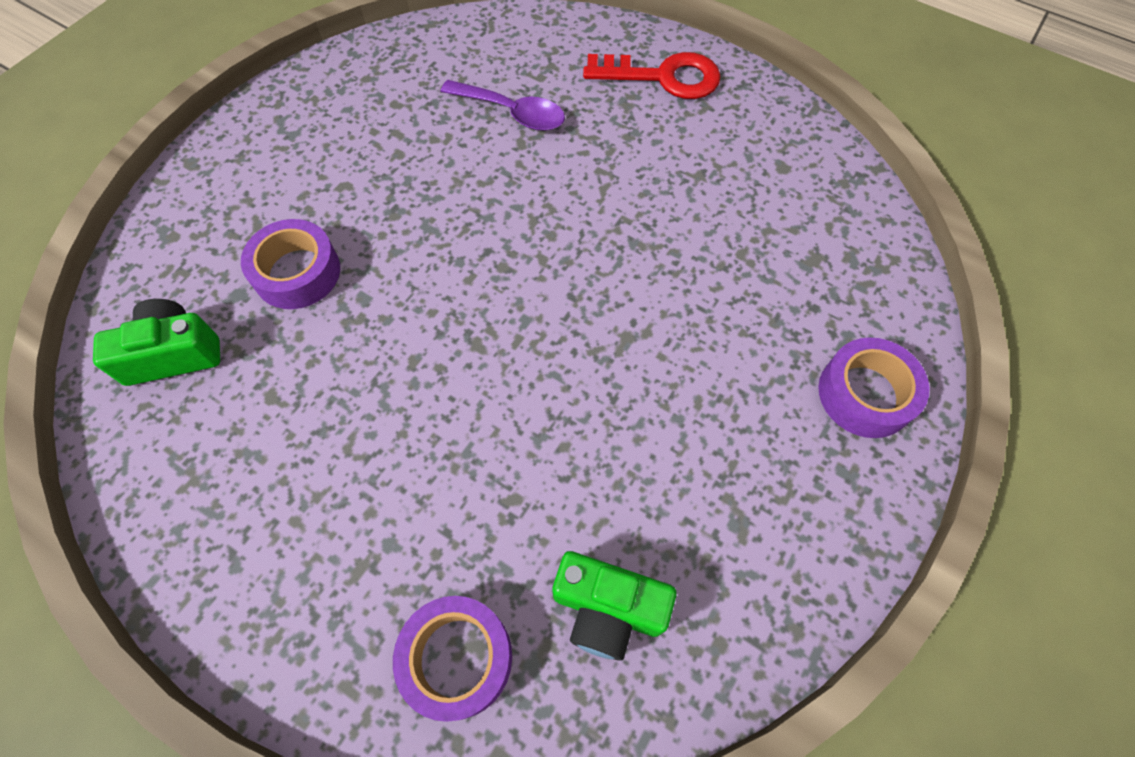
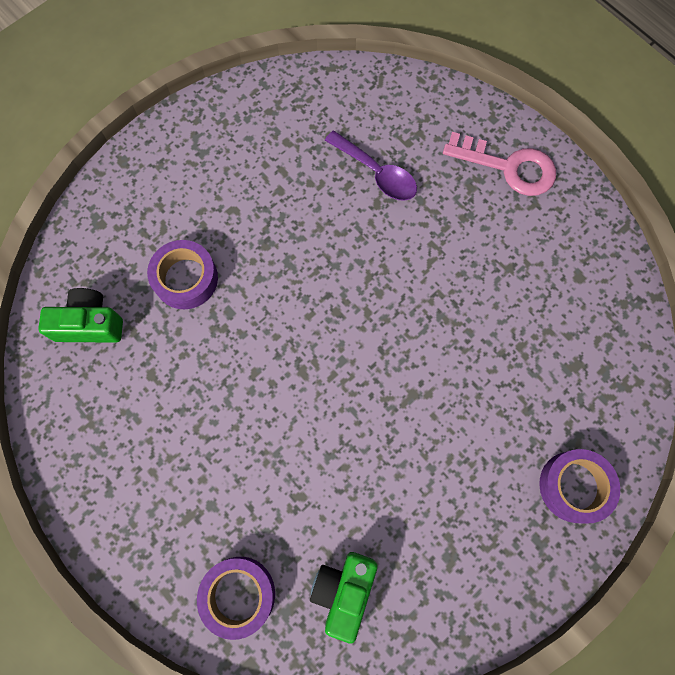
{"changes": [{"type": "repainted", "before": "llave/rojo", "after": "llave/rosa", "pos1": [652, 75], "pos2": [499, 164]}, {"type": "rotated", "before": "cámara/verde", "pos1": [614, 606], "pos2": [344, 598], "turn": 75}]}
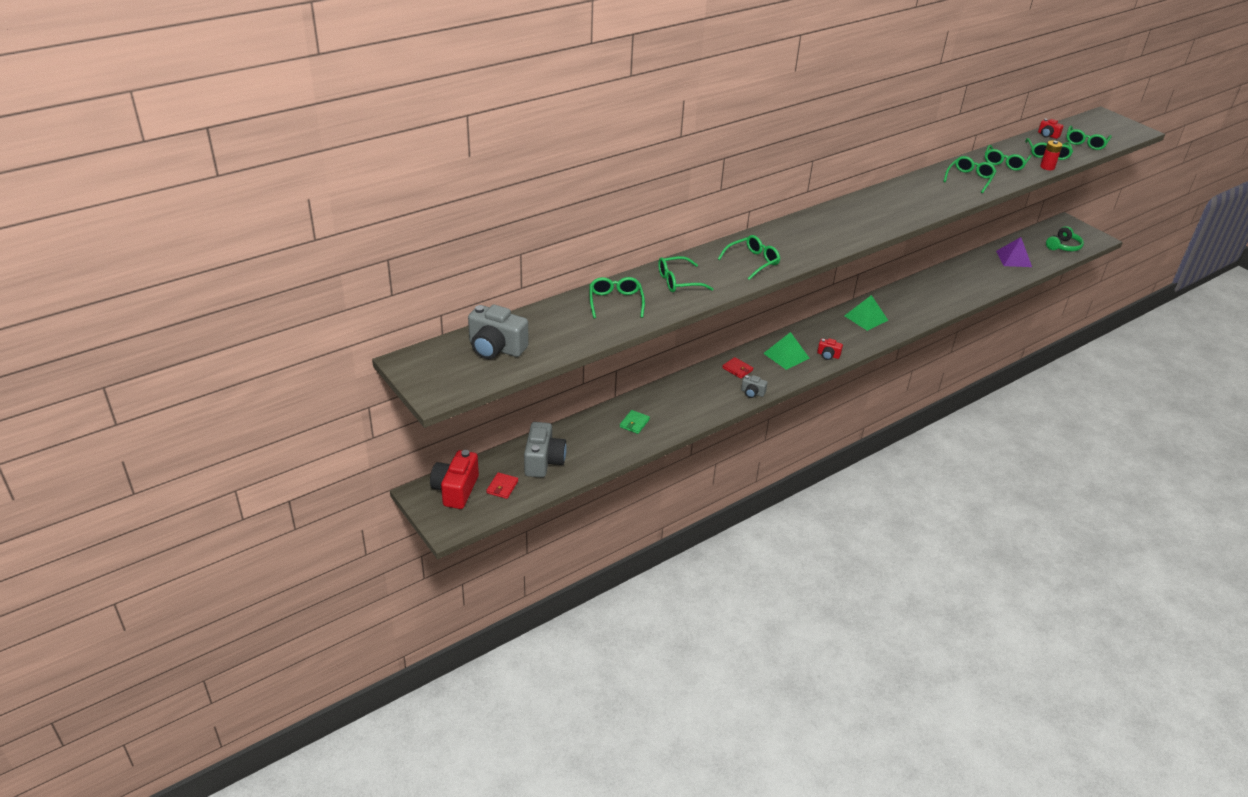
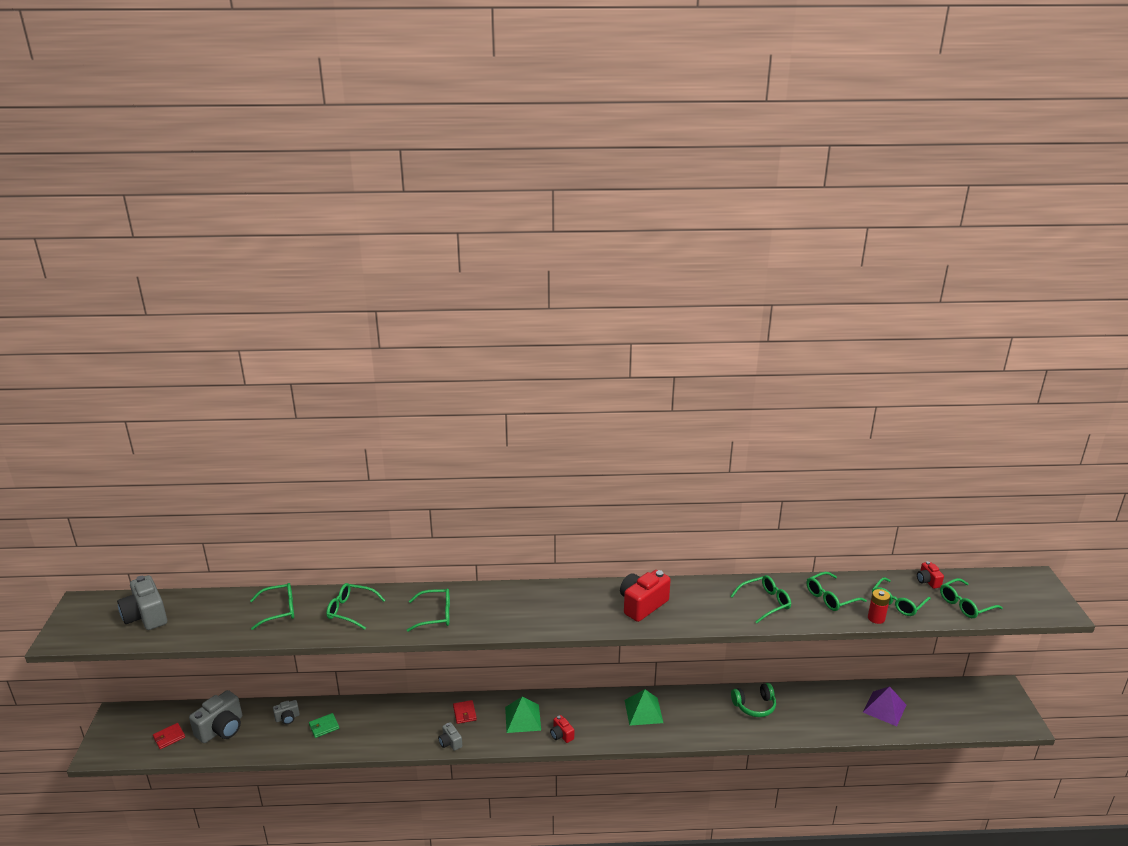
{"changes": [{"type": "shifted", "before": "auriculares/verde", "pos1": [1065, 238], "pos2": [753, 700]}, {"type": "rotated", "before": "gafas/verde", "pos1": [617, 298], "pos2": [272, 606], "turn": 45}, {"type": "shifted", "before": "cámara/rojo", "pos1": [454, 479], "pos2": [645, 596]}, {"type": "new", "after": "cámara/gris", "pos2": [286, 712]}]}
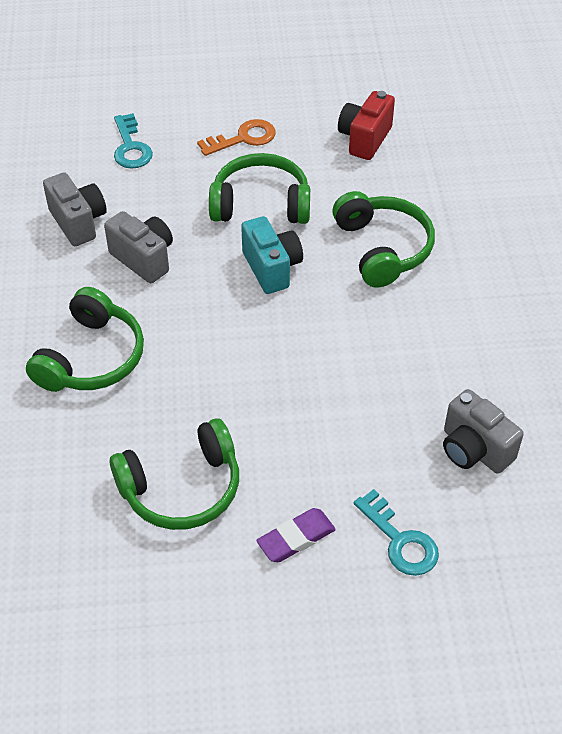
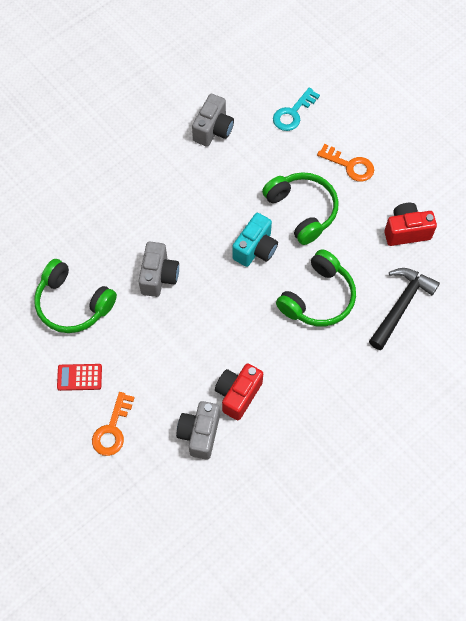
{"changes": [{"type": "shifted", "before": "cámara/gris", "pos1": [138, 247], "pos2": [159, 269]}, {"type": "gone", "before": "auriculares/verde", "pos1": [85, 339]}, {"type": "repainted", "before": "llave/turquesa", "after": "llave/naranja", "pos1": [396, 532], "pos2": [113, 424]}, {"type": "swapped", "before": "goma de borrar/morado", "after": "calculadora/rojo", "pos1": [296, 535], "pos2": [79, 377]}, {"type": "new", "after": "martillo/negro", "pos2": [404, 309]}, {"type": "new", "after": "cámara/rojo", "pos2": [239, 391]}]}
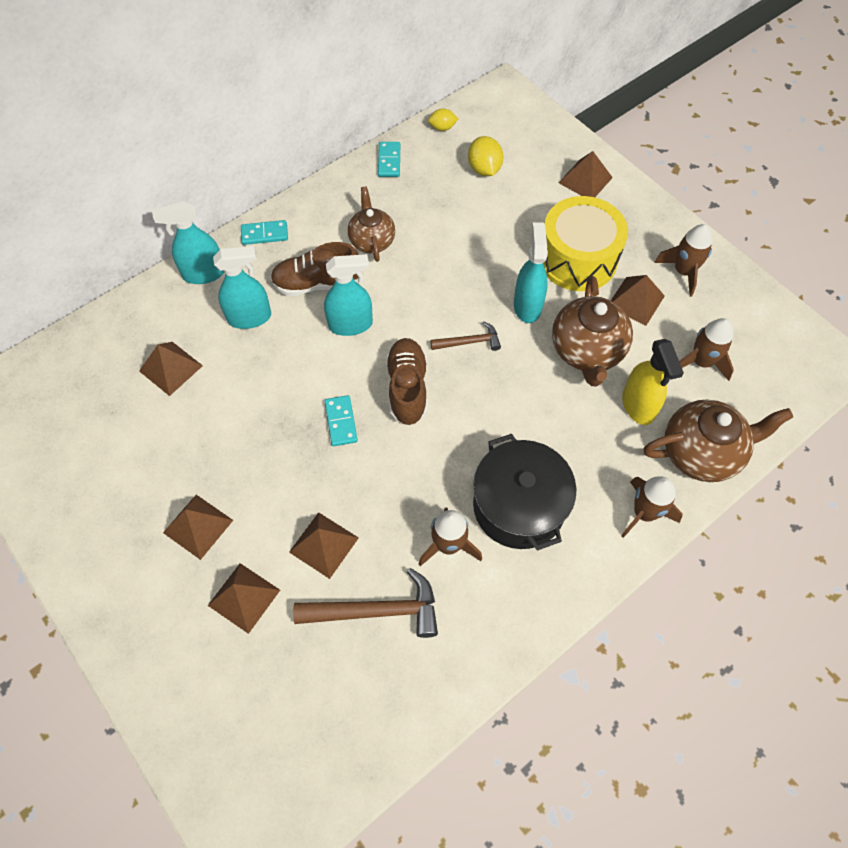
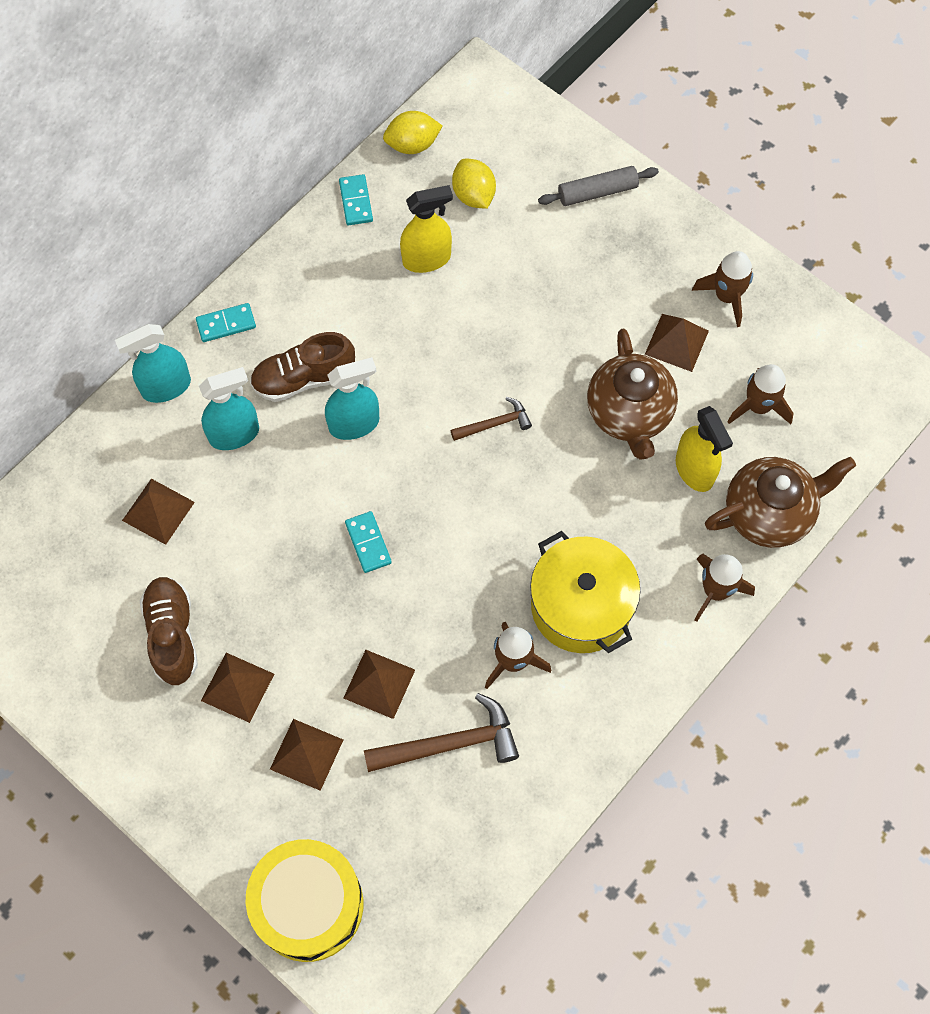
{"changes": [{"type": "scaled", "before": "limón/amarillo", "pos1": [443, 119], "pos2": [412, 132], "scale": 1.6}, {"type": "swapped", "before": "pirámide/marrón", "after": "rodillo/gris", "pos1": [585, 174], "pos2": [598, 186]}, {"type": "gone", "before": "tetera/marrón", "pos1": [371, 224]}, {"type": "shifted", "before": "tambor/amarillo", "pos1": [585, 243], "pos2": [304, 900]}, {"type": "gone", "before": "pulverizador/turquesa", "pos1": [531, 272]}, {"type": "shifted", "before": "zapato/marrón", "pos1": [406, 381], "pos2": [169, 631]}, {"type": "repainted", "before": "olla/negro", "after": "olla/amarillo", "pos1": [524, 492], "pos2": [585, 592]}, {"type": "new", "after": "pulverizador/amarillo", "pos2": [426, 229]}]}
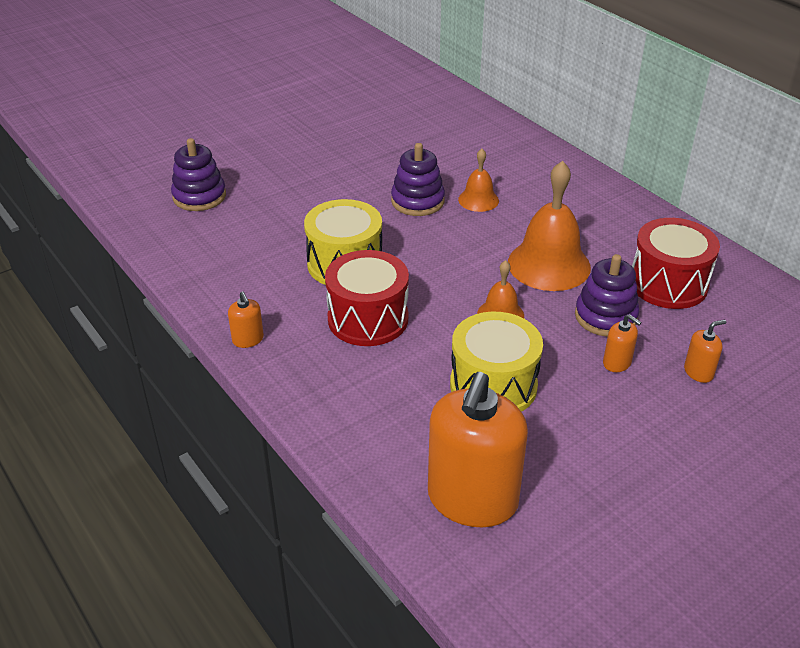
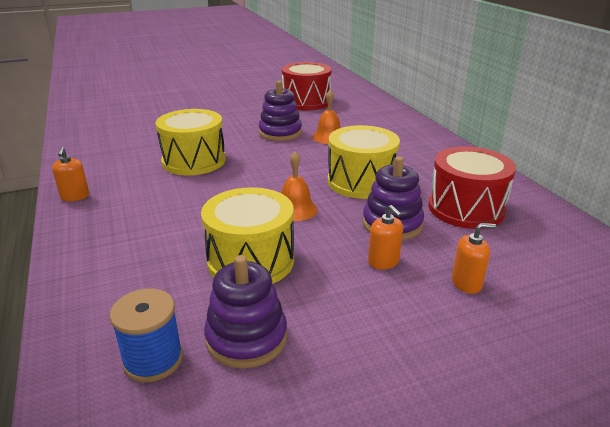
{"changes": [{"type": "shifted", "before": "juguete apilable/morado", "pos1": [198, 174], "pos2": [245, 311]}, {"type": "swapped", "before": "campana/naranja", "after": "tambor/amarillo", "pos1": [549, 226], "pos2": [364, 162]}, {"type": "shifted", "before": "tambor/rojo", "pos1": [367, 298], "pos2": [307, 86]}, {"type": "swapped", "before": "dispensador de jabón/naranja", "after": "carrete/azul", "pos1": [478, 449], "pos2": [146, 335]}]}
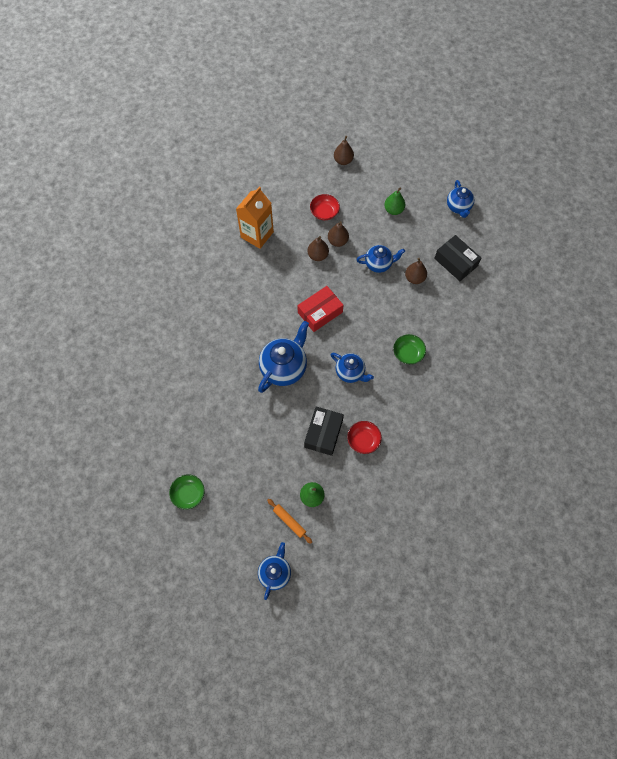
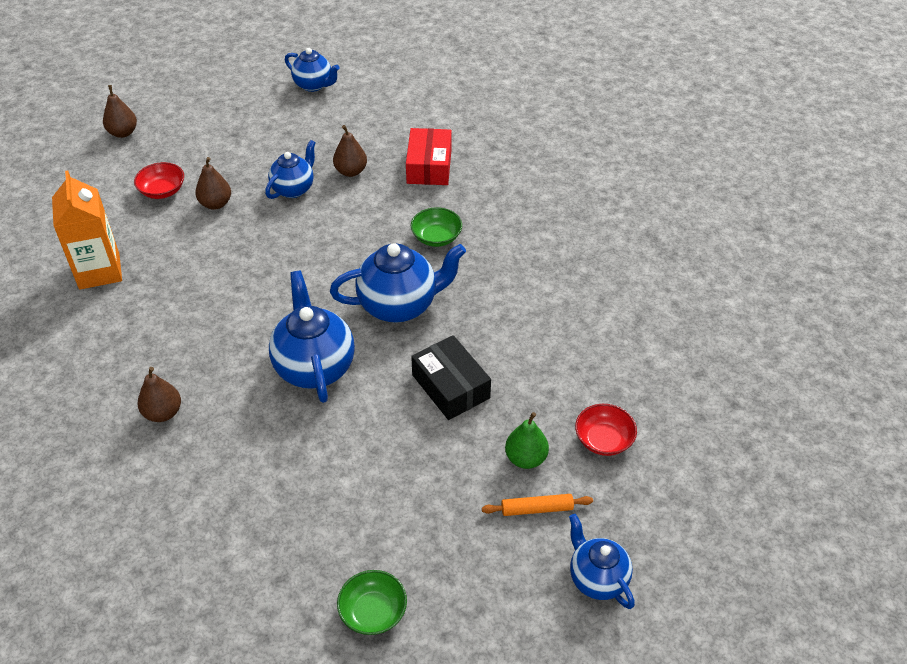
{"changes": [{"type": "gone", "before": "pera/verde", "pos1": [394, 201]}, {"type": "gone", "before": "caja/negro", "pos1": [457, 258]}, {"type": "shifted", "before": "pera/marrón", "pos1": [318, 248], "pos2": [159, 394]}, {"type": "shifted", "before": "caja/rojo", "pos1": [320, 309], "pos2": [429, 156]}, {"type": "scaled", "before": "tetera/azul", "pos1": [352, 368], "pos2": [398, 283], "scale": 1.6}, {"type": "shifted", "before": "cuenco/rojo", "pos1": [364, 437], "pos2": [606, 430]}]}
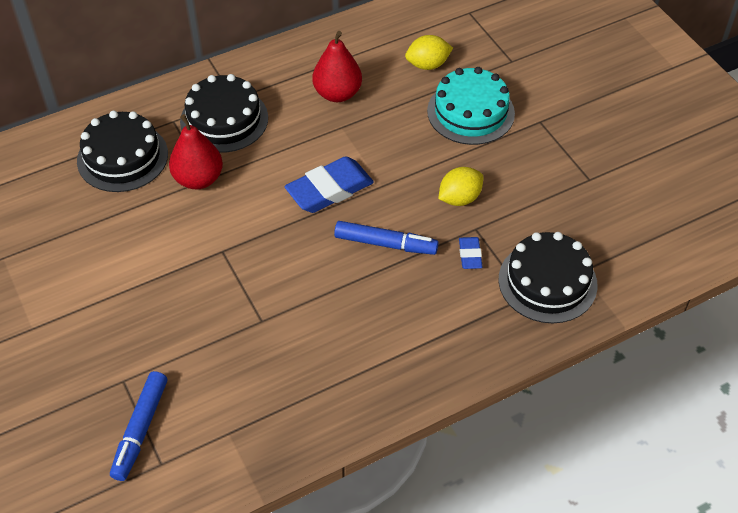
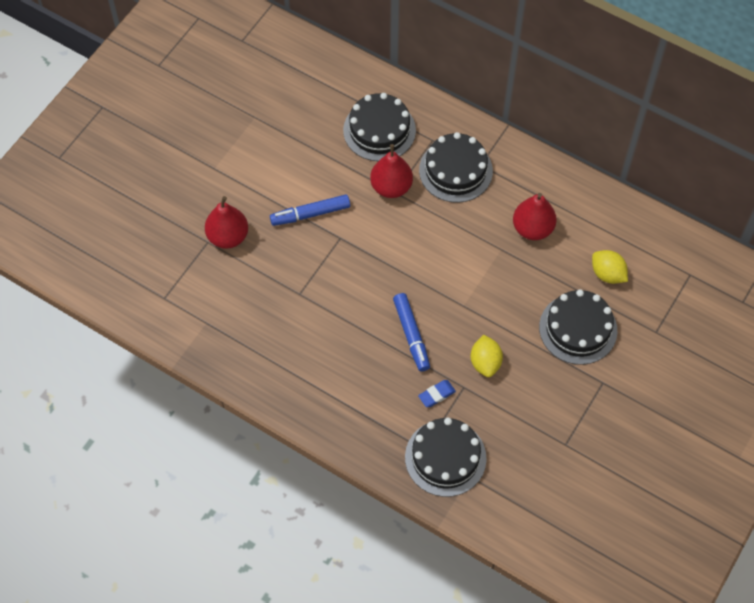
{"changes": [{"type": "repainted", "before": "tarta/turquesa", "after": "tarta/negro", "pos1": [471, 106], "pos2": [578, 327]}, {"type": "gone", "before": "goma de borrar/azul", "pos1": [329, 184]}, {"type": "rotated", "before": "limón/amarillo", "pos1": [460, 186], "pos2": [487, 356], "turn": 60}, {"type": "shifted", "before": "rotulador/azul", "pos1": [138, 426], "pos2": [310, 210]}, {"type": "new", "after": "pera/rojo", "pos2": [226, 222]}]}
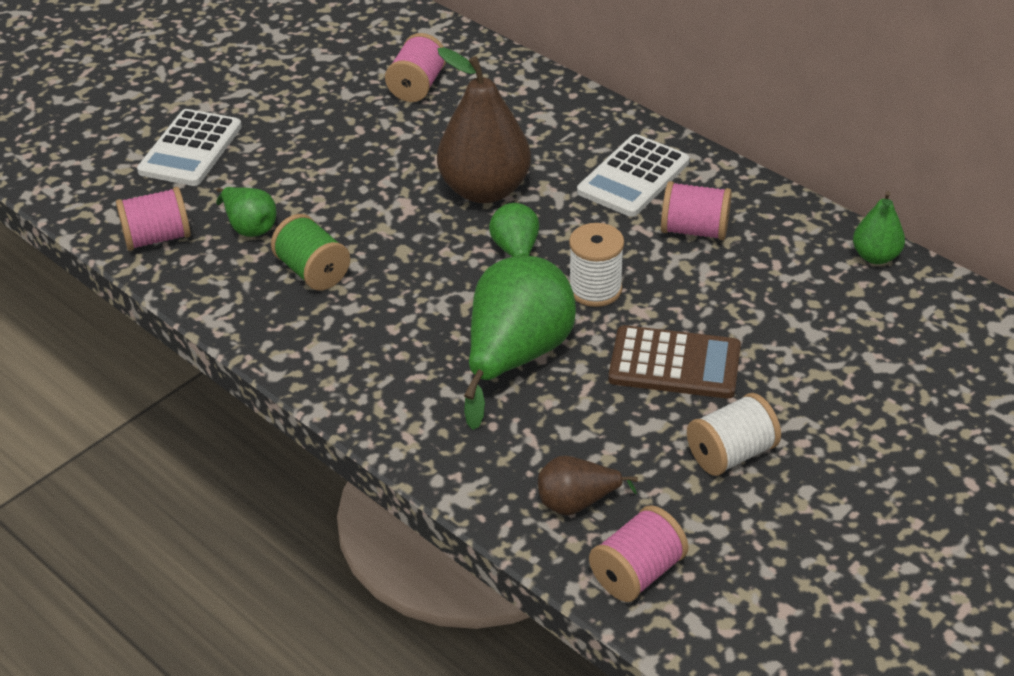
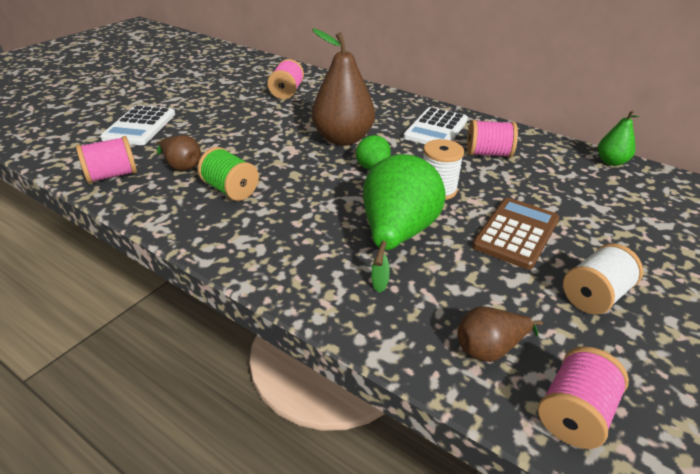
{"changes": [{"type": "repainted", "before": "pera/verde", "after": "pera/marrón", "pos1": [246, 212], "pos2": [179, 153]}, {"type": "rotated", "before": "calculadora/marrón", "pos1": [674, 362], "pos2": [515, 233], "turn": -60}]}
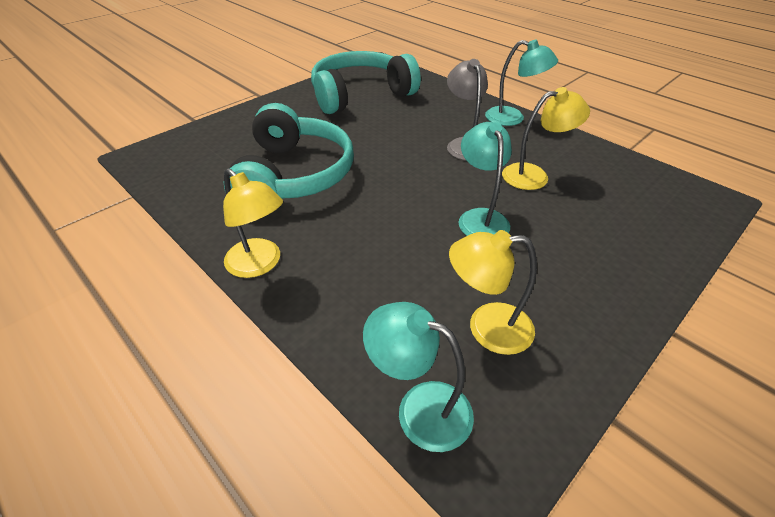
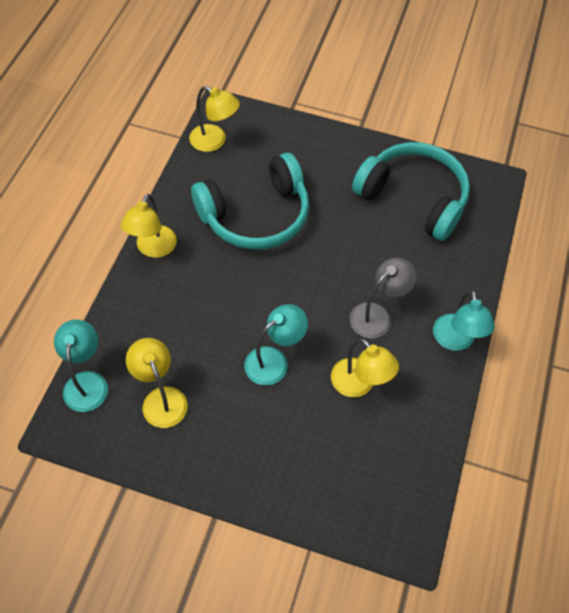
{"changes": [{"type": "new", "after": "lámpara/amarillo", "pos2": [214, 119]}]}
